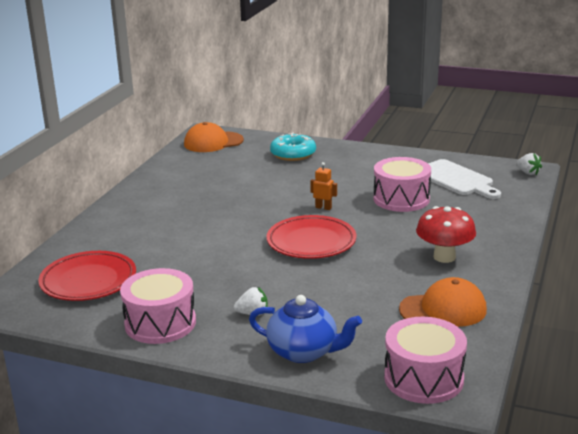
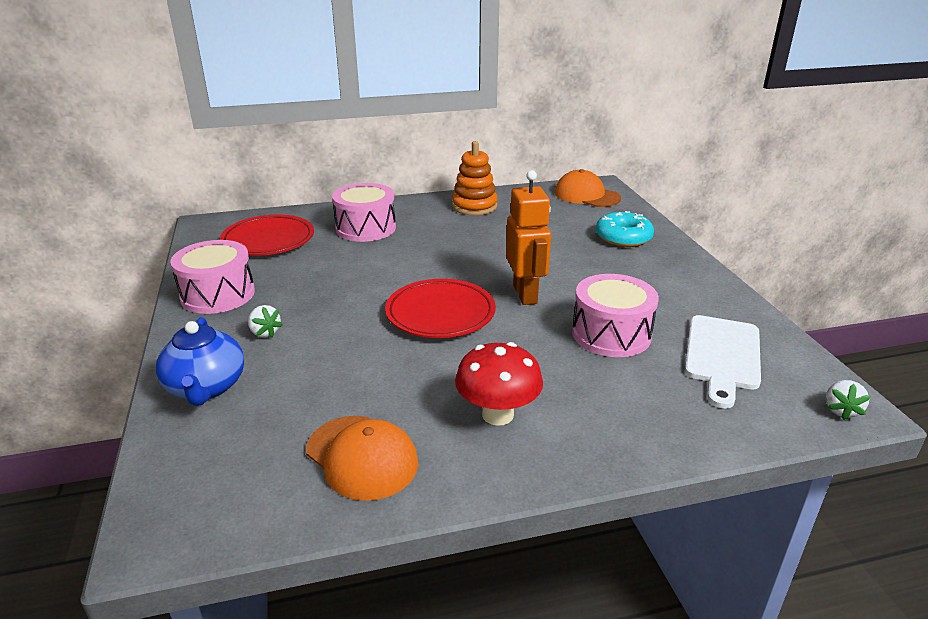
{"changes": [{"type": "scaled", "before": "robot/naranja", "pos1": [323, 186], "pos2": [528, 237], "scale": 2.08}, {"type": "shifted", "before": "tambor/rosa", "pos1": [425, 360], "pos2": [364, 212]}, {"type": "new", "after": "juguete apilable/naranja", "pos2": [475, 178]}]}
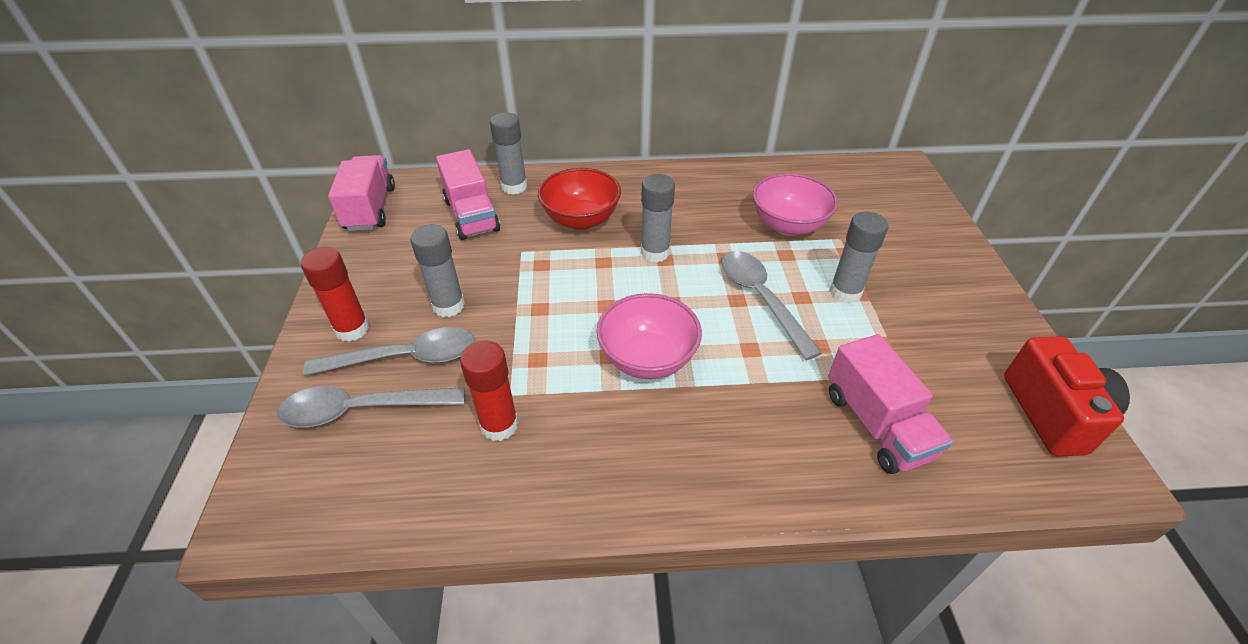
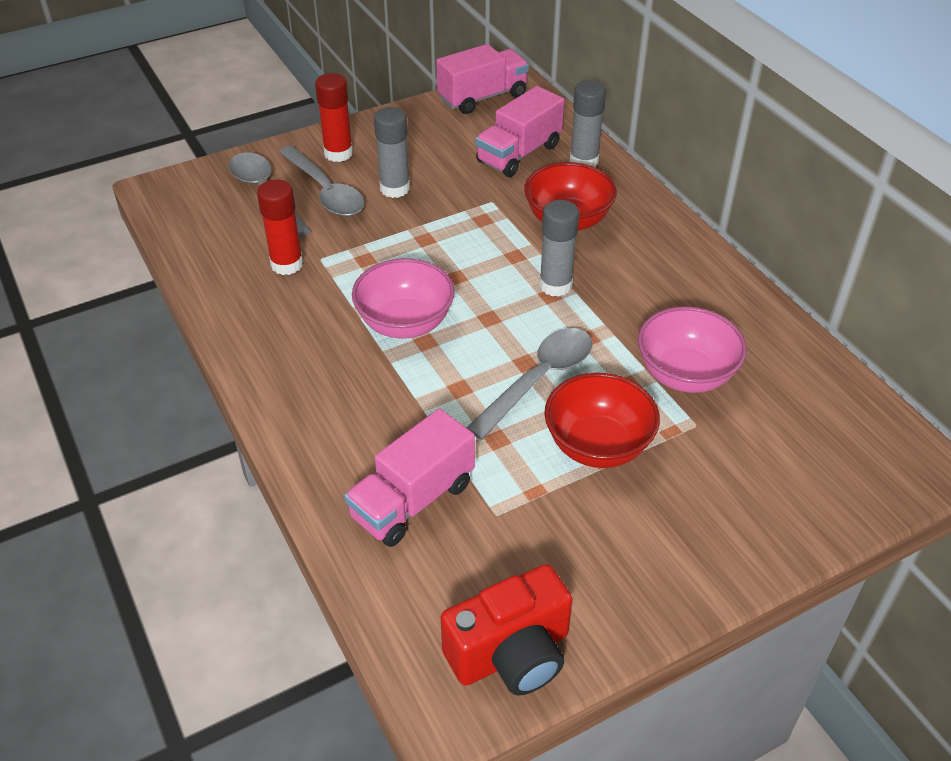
{"changes": [{"type": "swapped", "before": "barra de pegamento/gris", "after": "cuenco/rojo", "pos1": [859, 258], "pos2": [602, 420]}]}
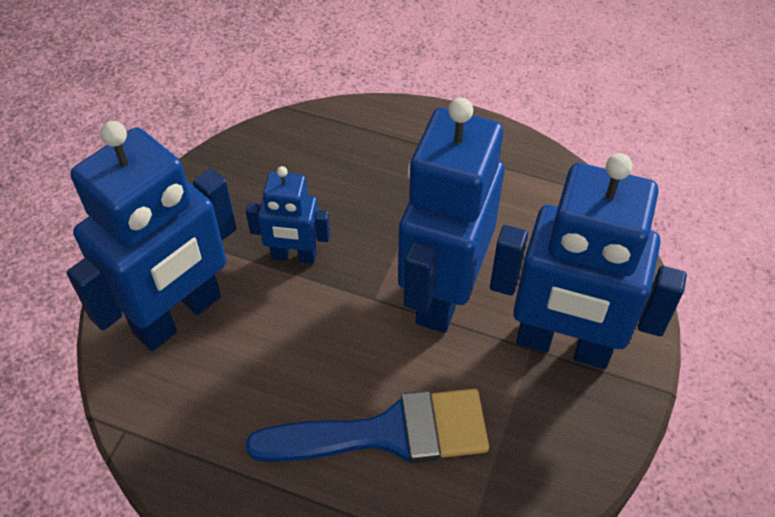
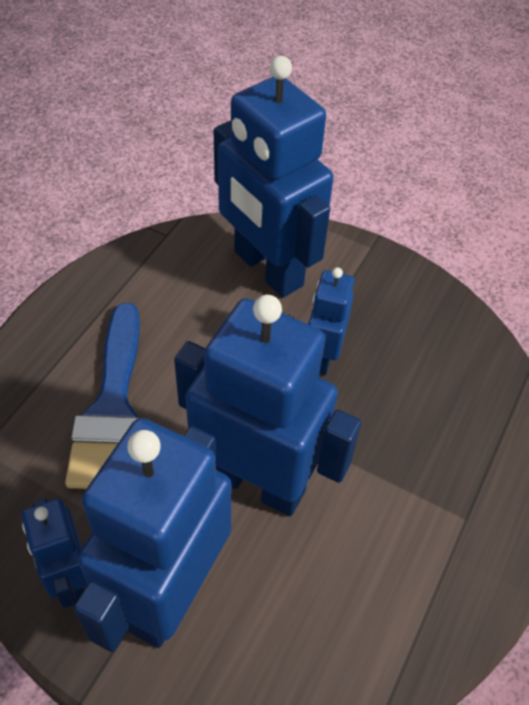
{"changes": [{"type": "new", "after": "robot/azul", "pos2": [55, 553]}]}
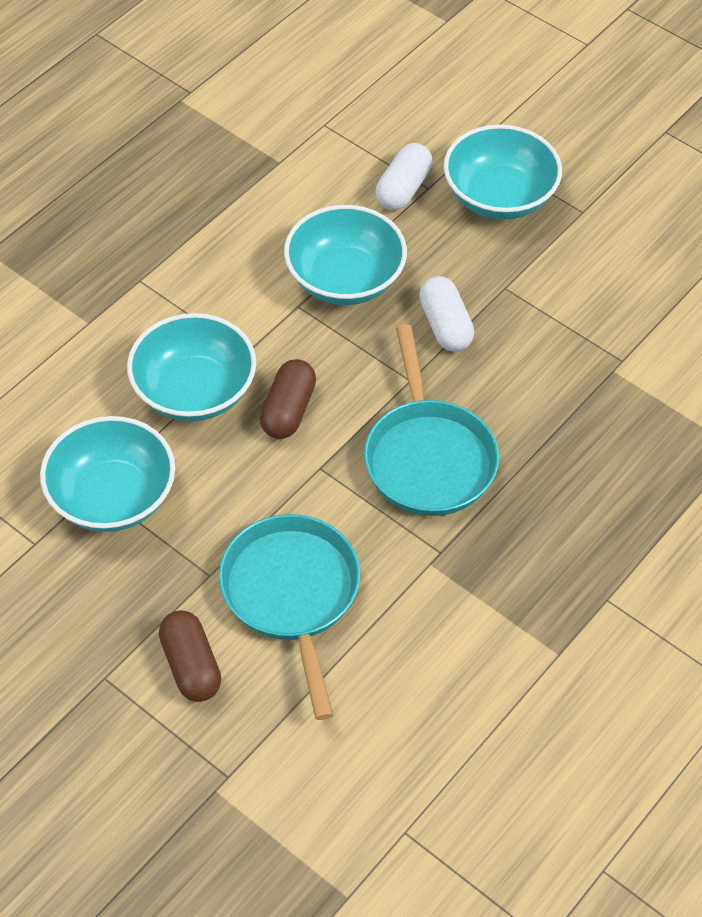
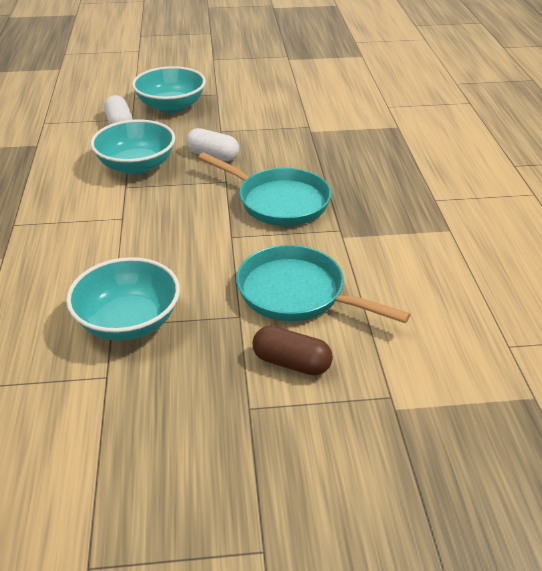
{"changes": [{"type": "gone", "before": "cuenco/turquesa", "pos1": [191, 367]}, {"type": "gone", "before": "cápsula/marrón", "pos1": [288, 399]}]}
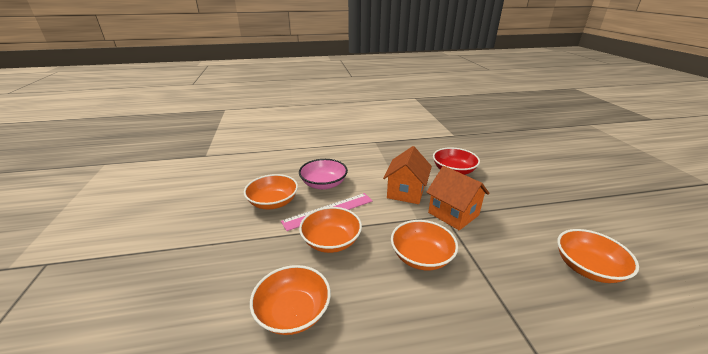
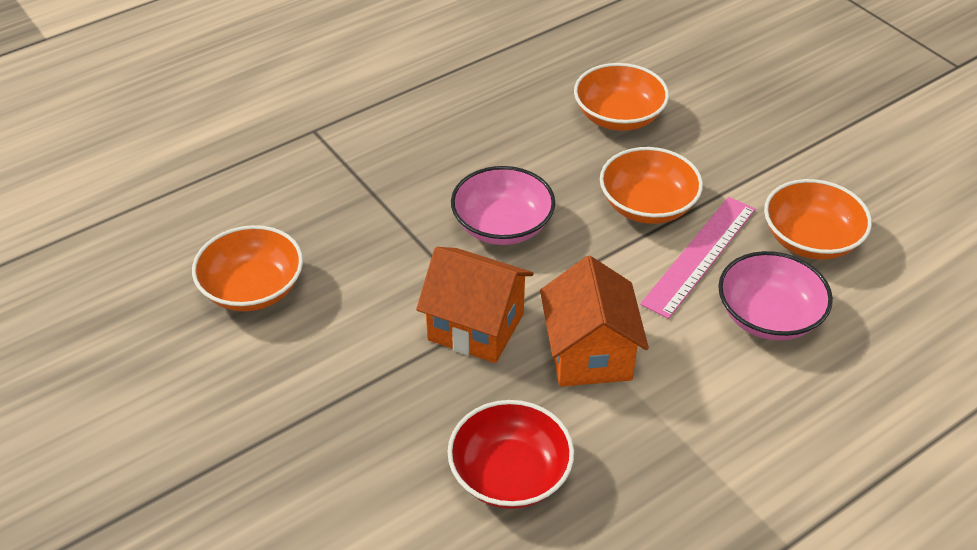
{"changes": [{"type": "repainted", "before": "cuenco/naranja", "after": "cuenco/rosa", "pos1": [424, 245], "pos2": [503, 205]}]}
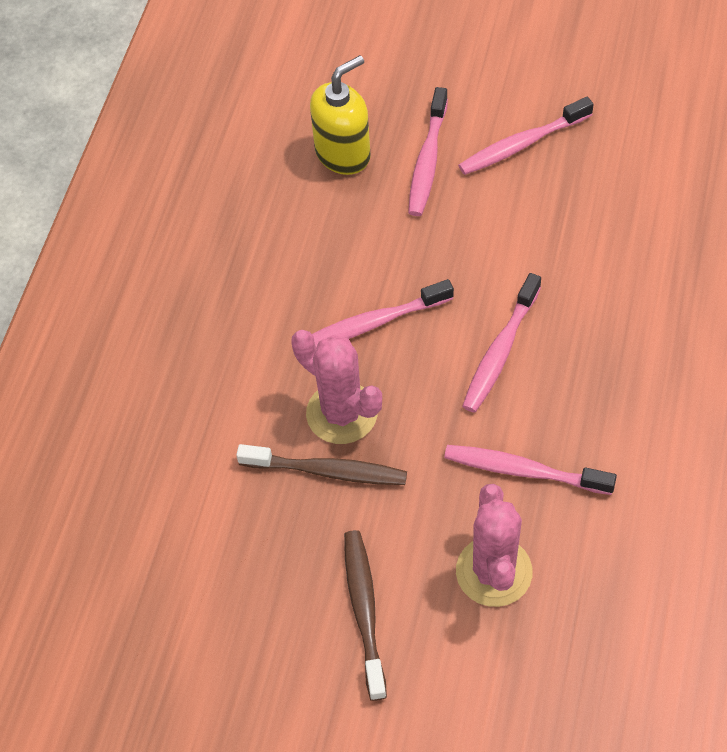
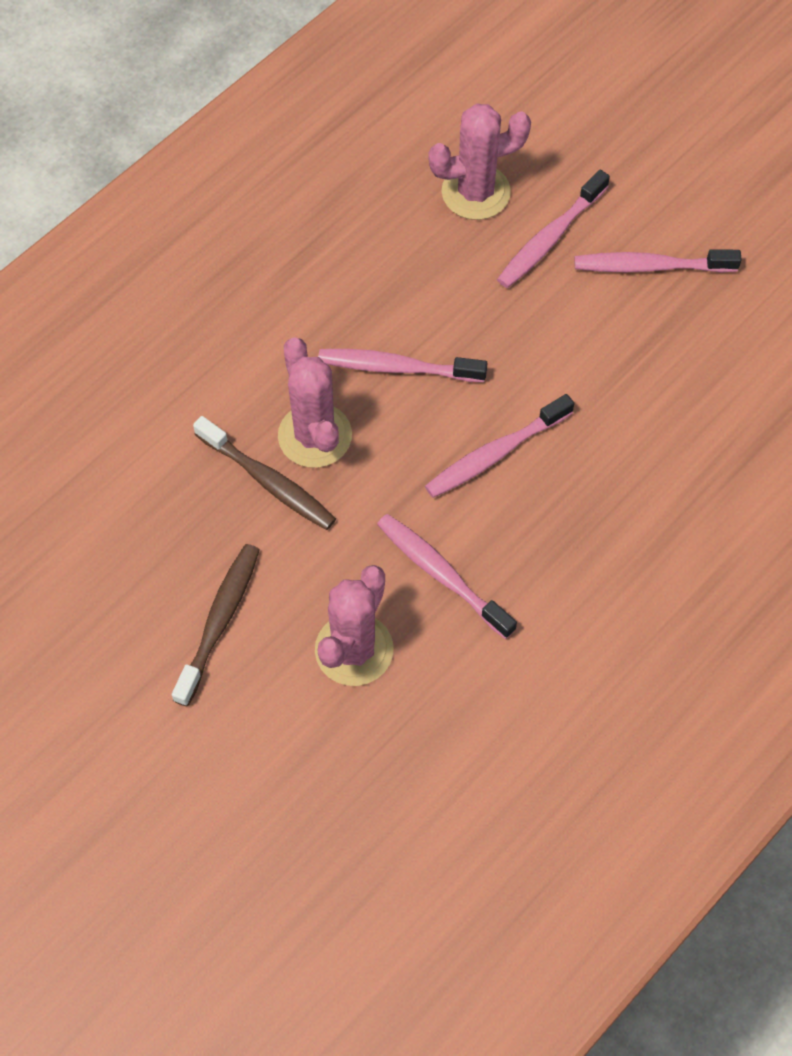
{"changes": [{"type": "swapped", "before": "dispensador de jabón/amarillo", "after": "cactus/rosa", "pos1": [340, 115], "pos2": [480, 161]}]}
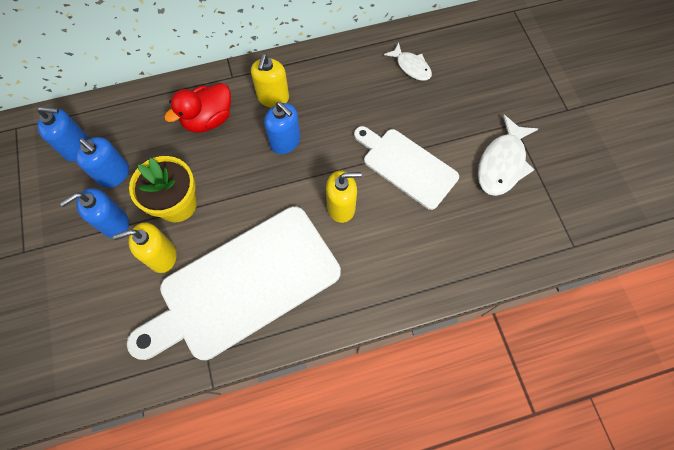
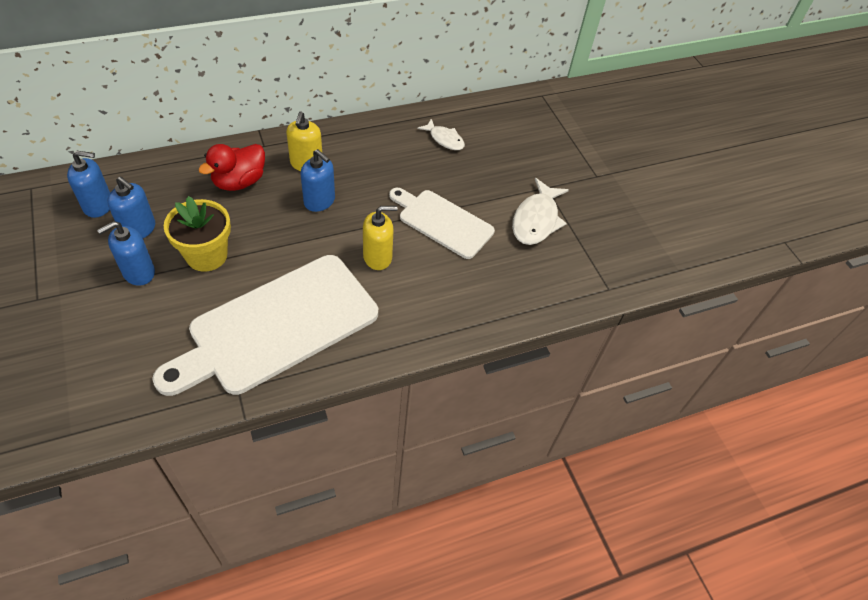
{"changes": [{"type": "gone", "before": "dispensador de jabón/amarillo", "pos1": [144, 248]}]}
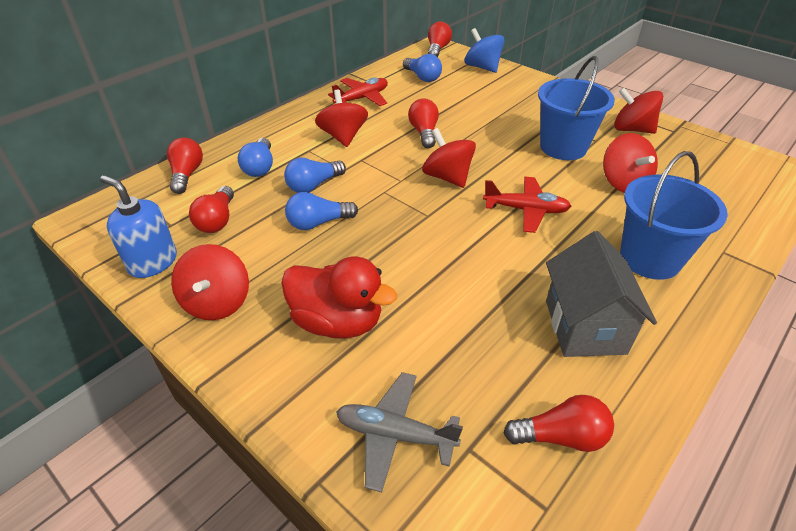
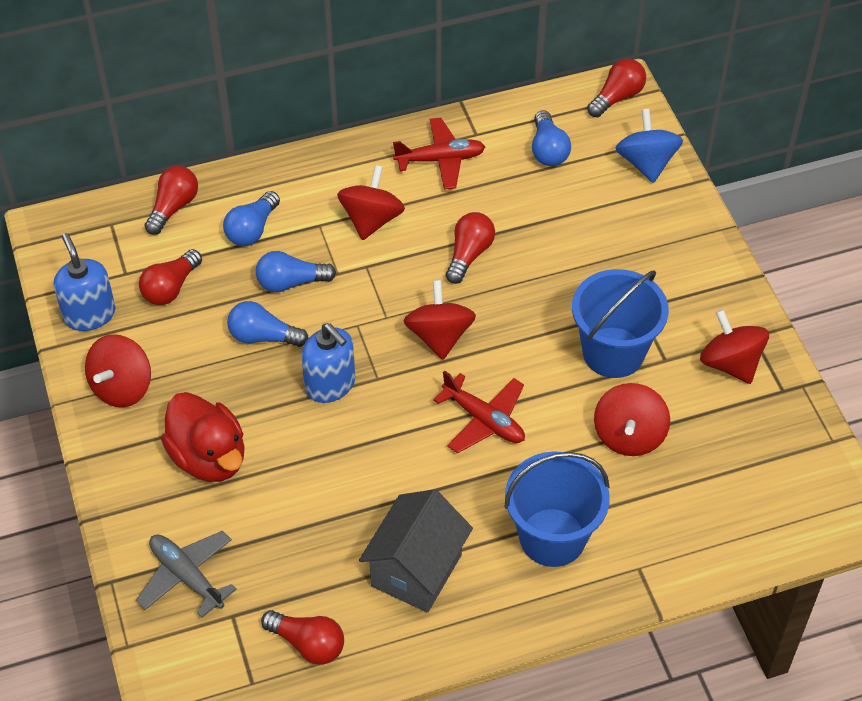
{"changes": [{"type": "new", "after": "dispensador de jabón/azul", "pos2": [328, 363]}]}
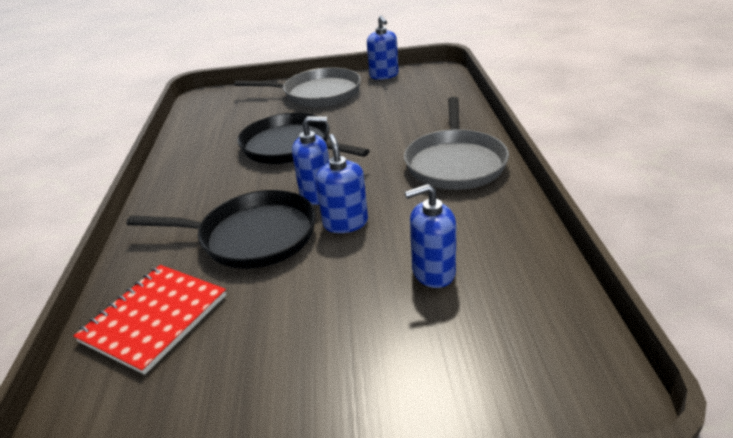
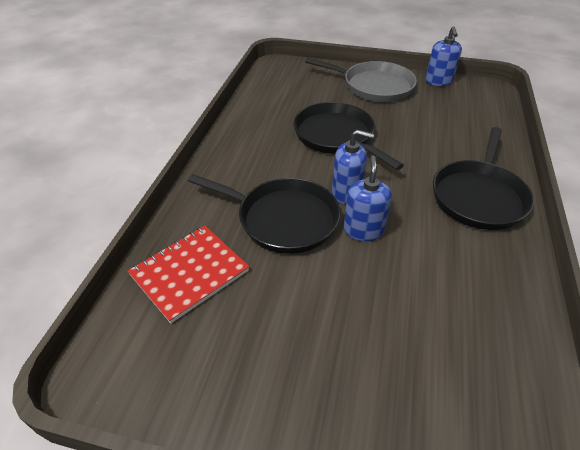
{"changes": [{"type": "repainted", "before": "sartén/gris", "after": "sartén/negro", "pos1": [456, 143], "pos2": [483, 178]}, {"type": "gone", "before": "dispensador de jabón/azul", "pos1": [430, 236]}]}
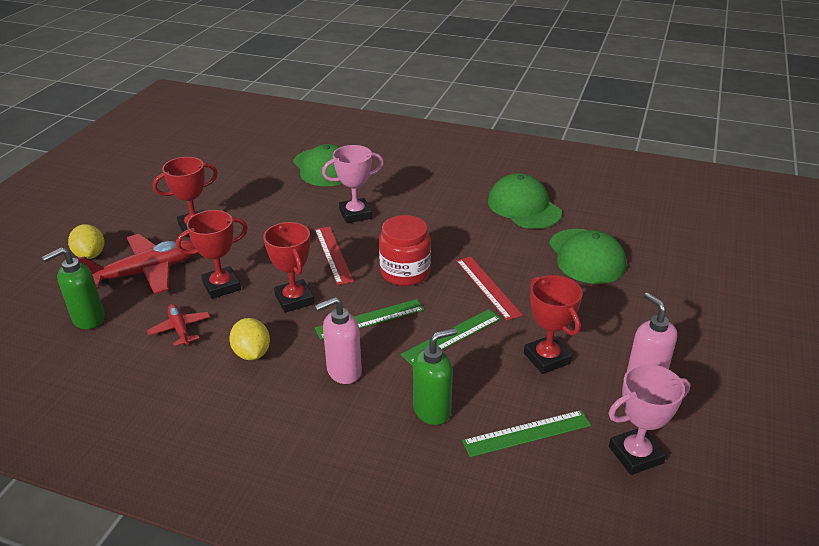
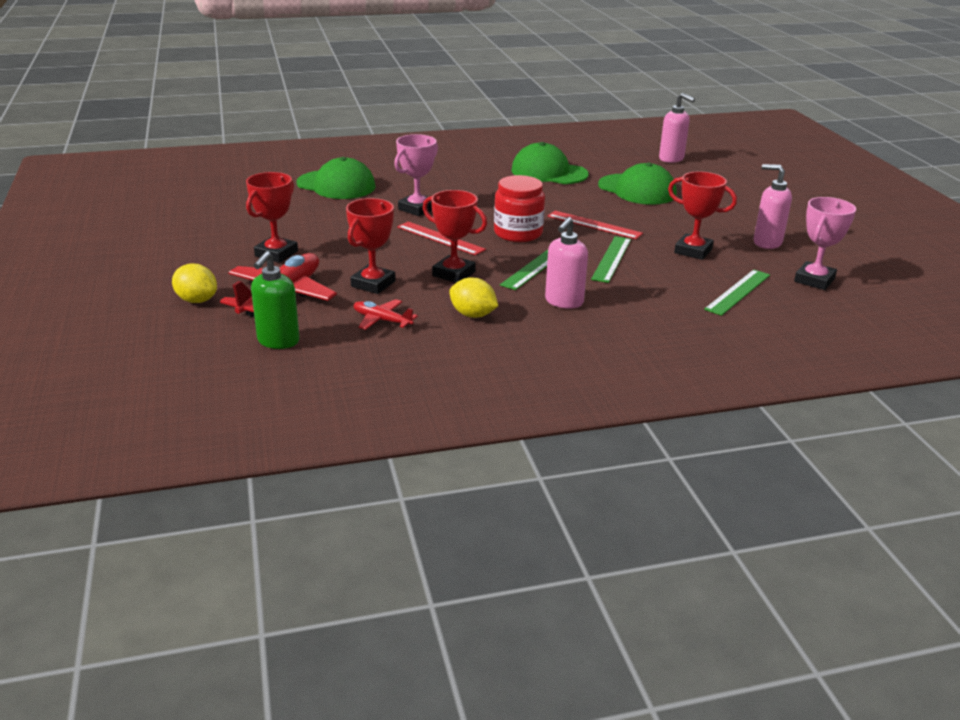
{"changes": [{"type": "gone", "before": "dispensador de jabón/verde", "pos1": [435, 376]}, {"type": "new", "after": "dispensador de jabón/rosa", "pos2": [677, 128]}]}
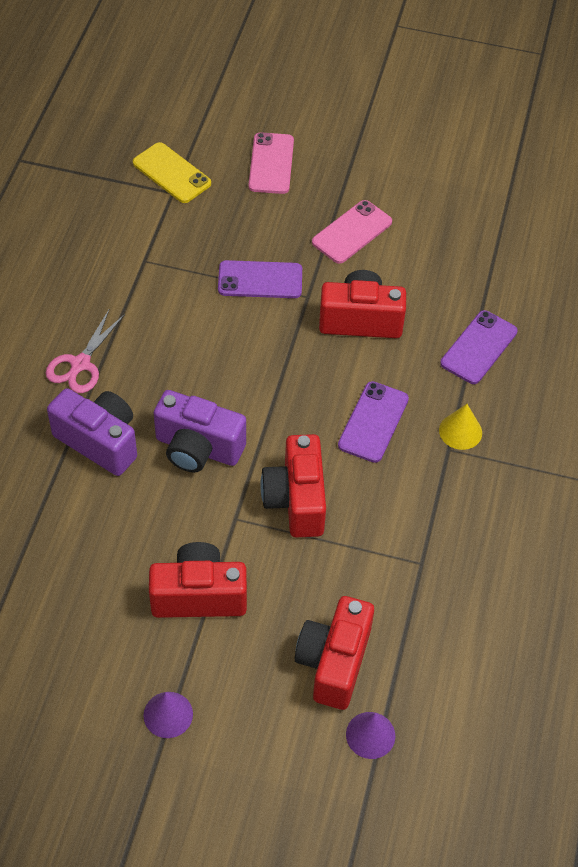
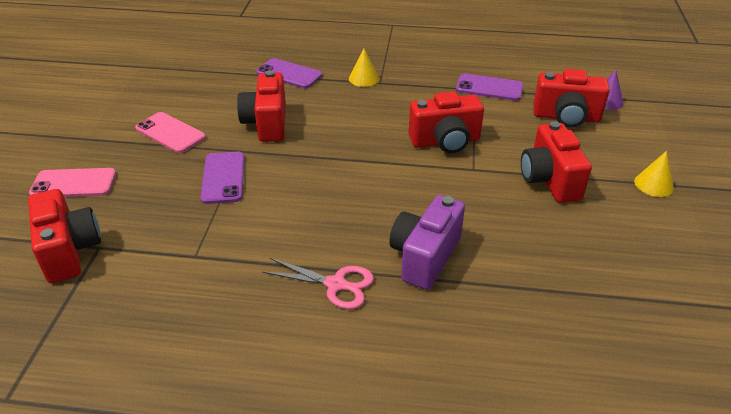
{"changes": [{"type": "swapped", "before": "móvil/amarillo", "after": "cámara/rojo", "pos1": [172, 172], "pos2": [64, 236]}, {"type": "shifted", "before": "móvil/morado", "pos1": [373, 422], "pos2": [489, 87]}, {"type": "gone", "before": "cámara/morado", "pos1": [200, 431]}, {"type": "repainted", "before": "cono/morado", "after": "cono/amarillo", "pos1": [168, 715], "pos2": [654, 174]}]}
